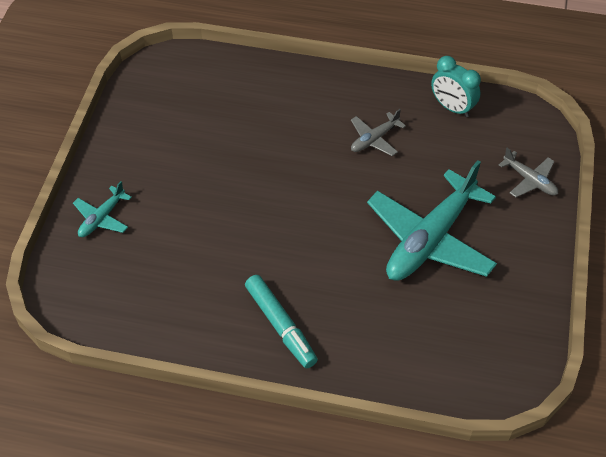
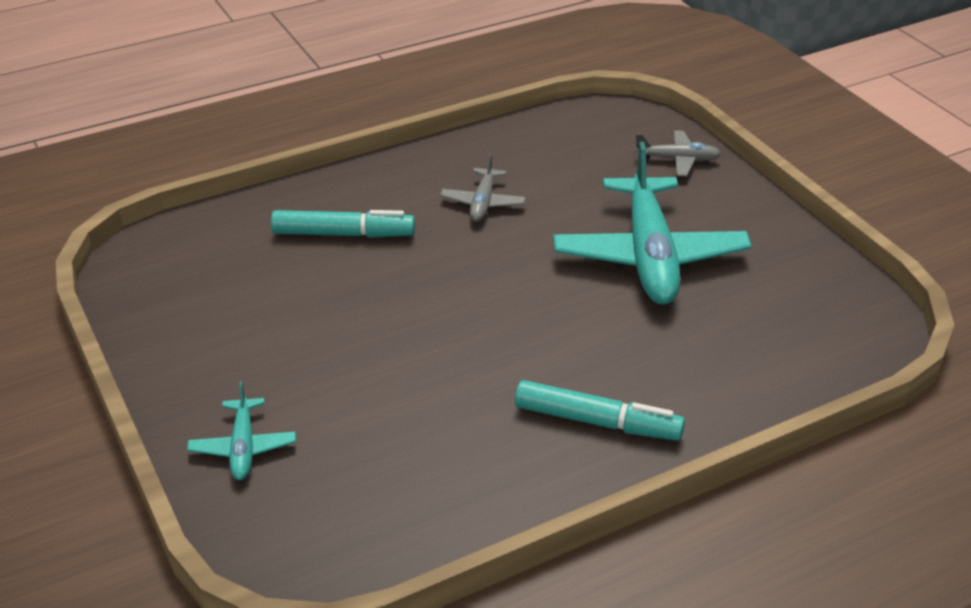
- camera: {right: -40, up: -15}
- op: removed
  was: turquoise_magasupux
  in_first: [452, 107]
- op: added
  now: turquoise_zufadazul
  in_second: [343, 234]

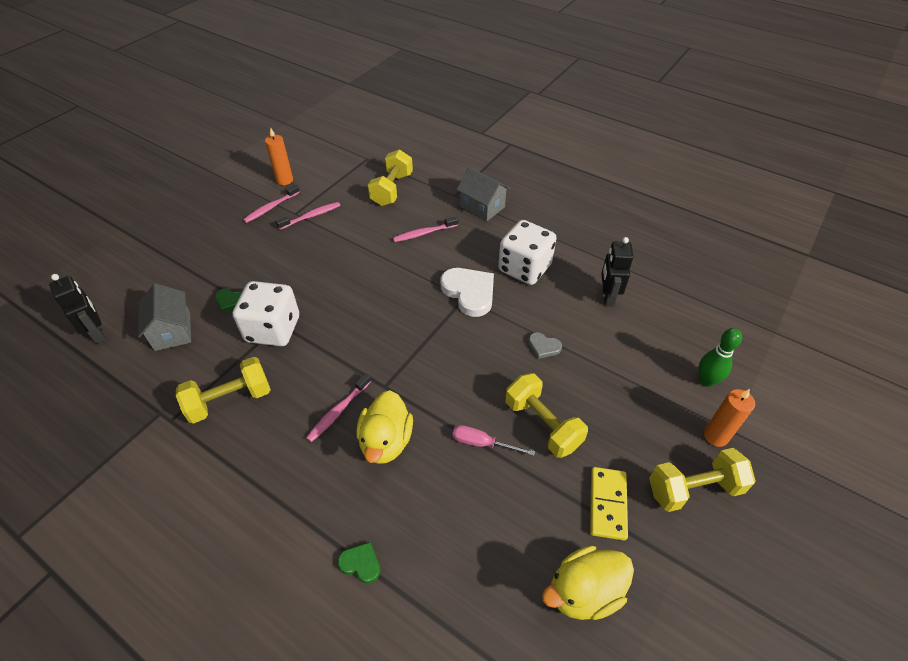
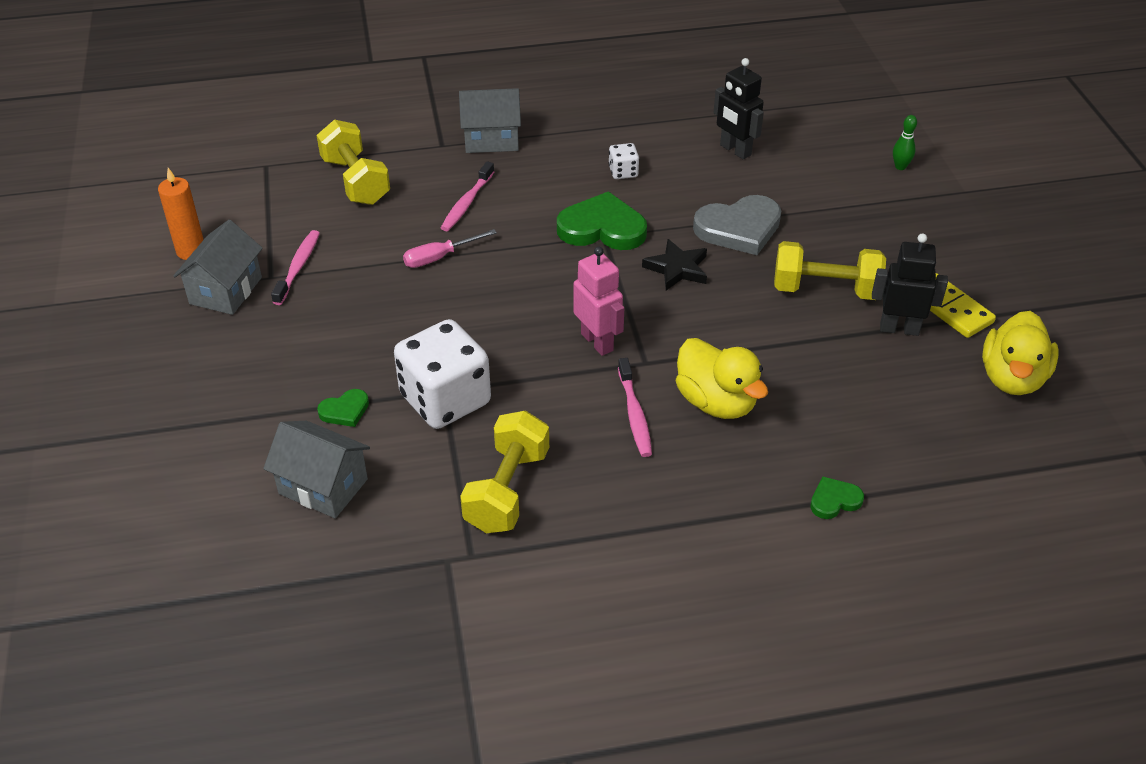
- camera: {right: -45, up: -5}
- op: removed
  was: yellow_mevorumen
  in_first: [694, 489]
- op: removed
  was: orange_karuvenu
  in_first: [716, 436]
- op: added
  now: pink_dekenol
  in_second: [597, 342]
- op: added
  now: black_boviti
  in_second: [677, 268]
- op: moved
  was: black_dekenol
  in_first: [98, 333]
  in_second: [899, 328]
- op: moved
  was: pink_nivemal
  in_first: [482, 443]
  in_second: [439, 257]
- op: replaced
  was: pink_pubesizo
  now: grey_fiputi
  in_first: [271, 208]
  in_second: [226, 290]
- op: recoloured
  was: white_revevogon
  now: green_revevogon
  in_first: [469, 292]
  in_second: [602, 228]
- op: resized
  was: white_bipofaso
  in_first: [524, 268]
  in_second: [623, 172]
  ratio: 0.44
- op: resized
  was: grey_revevogon
  in_first: [543, 347]
  in_second: [739, 228]
  ratio: 2.0
- op: resized
  was: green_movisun
  in_first: [706, 381]
  in_second: [900, 167]
  ratio: 0.64

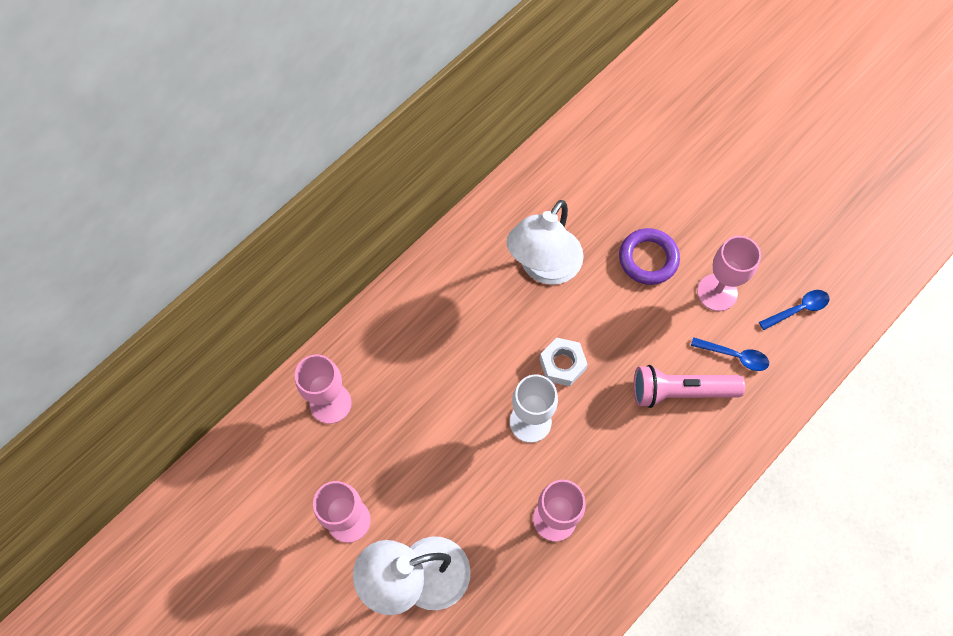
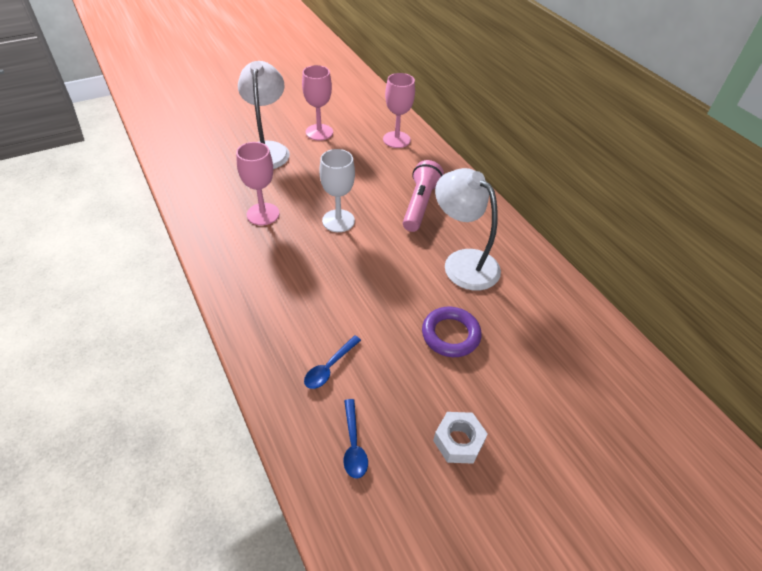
- camera: {right: 105, up: -20}
- op: removed
  was: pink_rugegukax
  in_first: [717, 292]
- op: moved
  was: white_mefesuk
  in_first: [562, 364]
  in_second: [458, 441]
- op: moved
  was: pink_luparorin
  in_first: [680, 391]
  in_second: [420, 205]

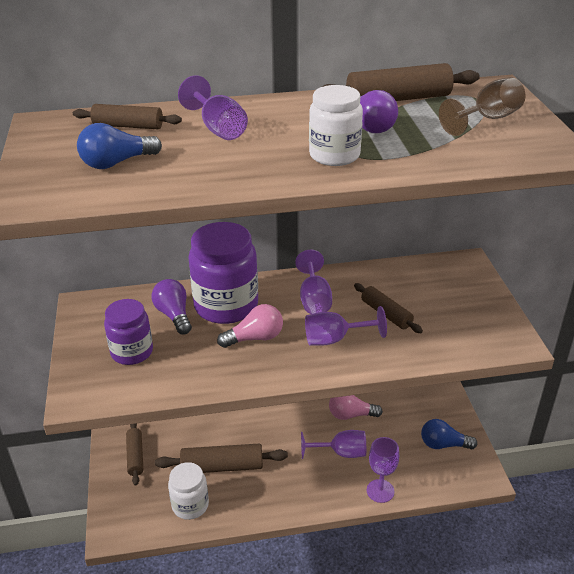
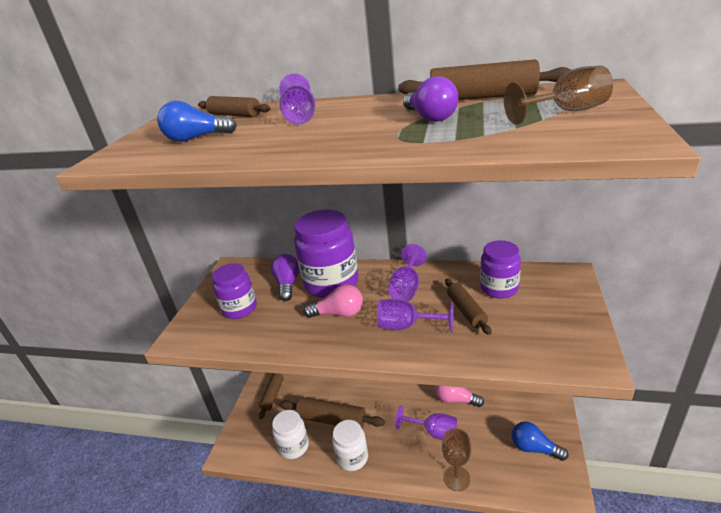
- camera: {right: 25, up: -5}
- op: added
  now: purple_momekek
  in_second: [499, 288]
- op: moved
  was: white_momekek
  in_first: [334, 155]
  in_second: [352, 457]
- op: recoloured
  was: purple_rugegukax
  now: brown_rugegukax
  in_first: [380, 491]
  in_second: [456, 478]

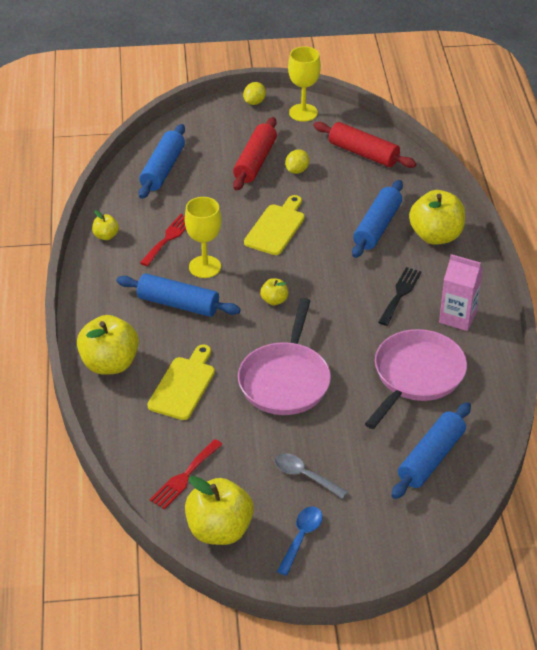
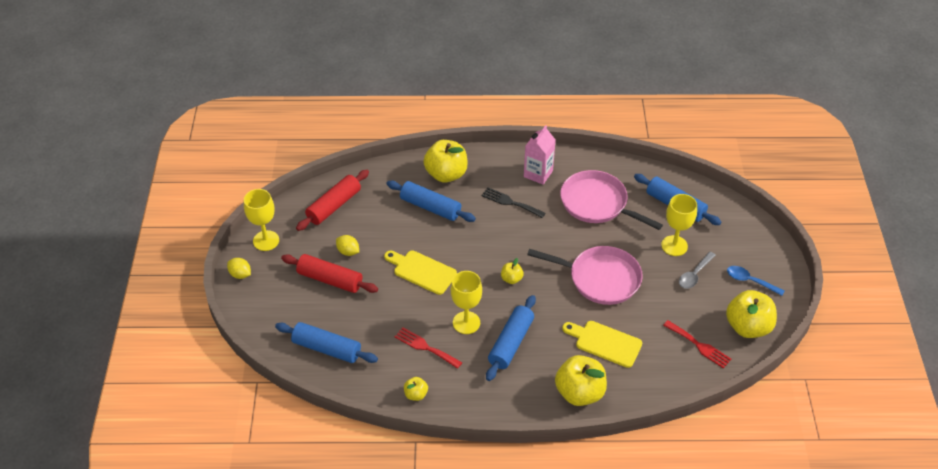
- camera: {right: -85, up: 5}
- op: added
  now: yellow_rugegukax
  in_second: [674, 246]

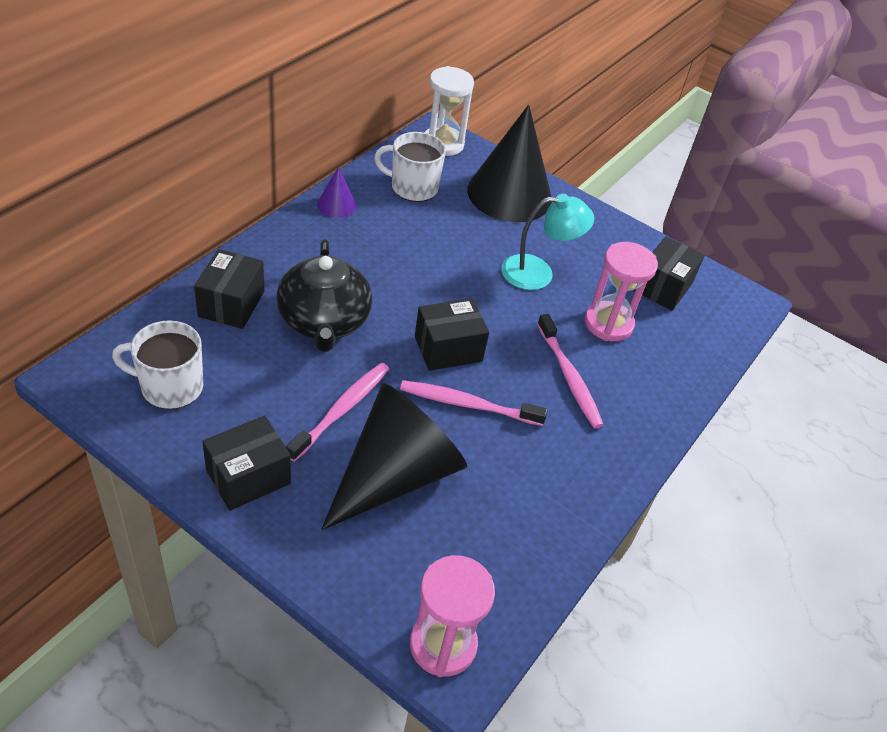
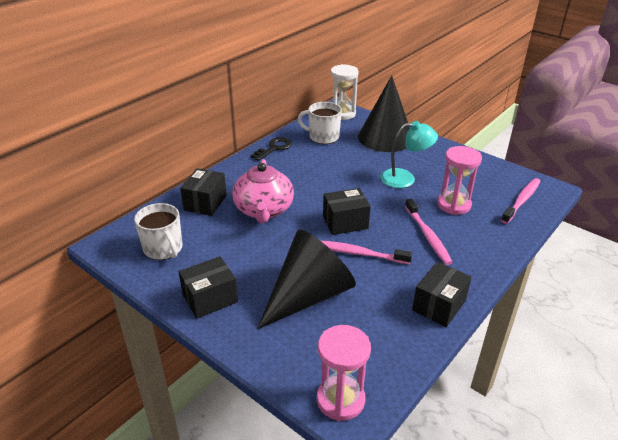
- camera: {right: 10, up: -10}
- op: moved
  was: pink_pubesizo
  in_first: [342, 410]
  in_second: [522, 200]
- op: moved
  was: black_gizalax
  in_first: [663, 287]
  in_second: [439, 305]
- op: replaced
  was: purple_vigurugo
  now: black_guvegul
  in_first: [336, 205]
  in_second: [274, 148]
- op: recoloured
  was: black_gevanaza
  now: pink_gevanaza
  in_first: [324, 322]
  in_second: [264, 210]
- op: turned
  was: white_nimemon
  in_first: [170, 387]
  in_second: [163, 249]
  clockwise: -135

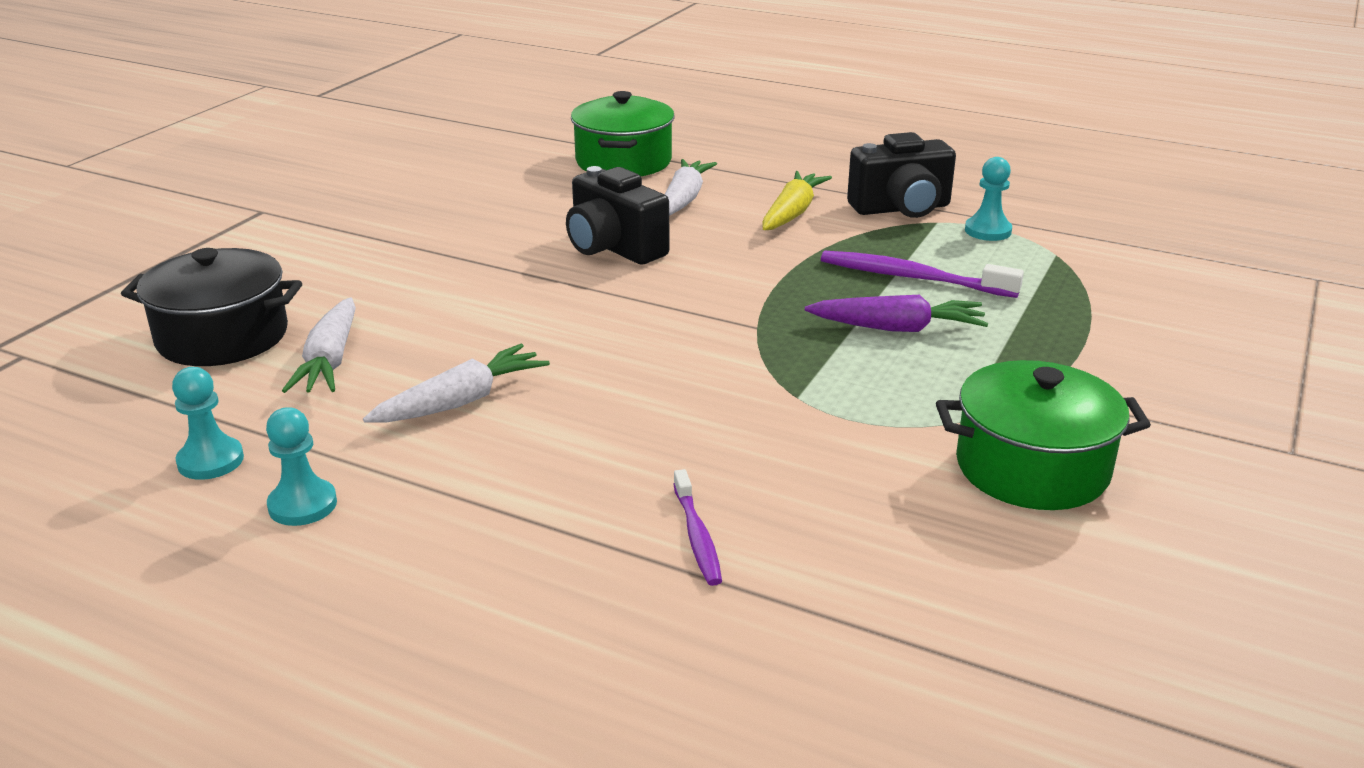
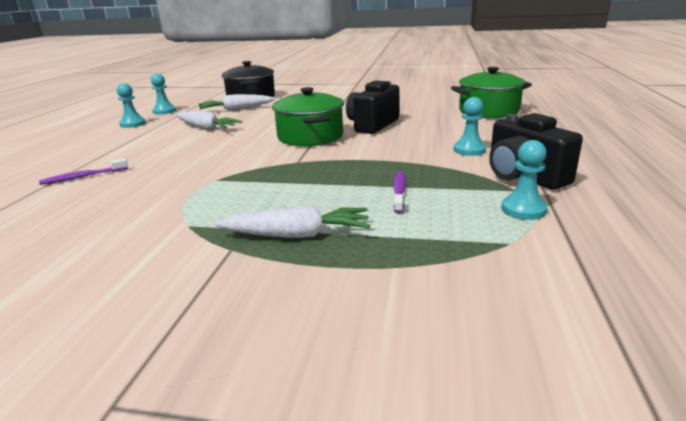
- camera: {right: 75, up: -5}
- op: removed
  was: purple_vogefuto
  in_first: [898, 328]
- op: moved
  was: white_vogefuto
  in_first: [683, 199]
  in_second: [298, 235]
- op: moved
  was: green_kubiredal
  in_first: [1032, 468]
  in_second: [310, 137]
- op: replaced
  was: yellow_vogefuto
  now: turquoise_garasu
  in_first: [792, 212]
  in_second: [469, 150]
- op: resized
  was: purple_pubesizo
  in_first: [913, 278]
  in_second: [399, 192]
  ratio: 0.59

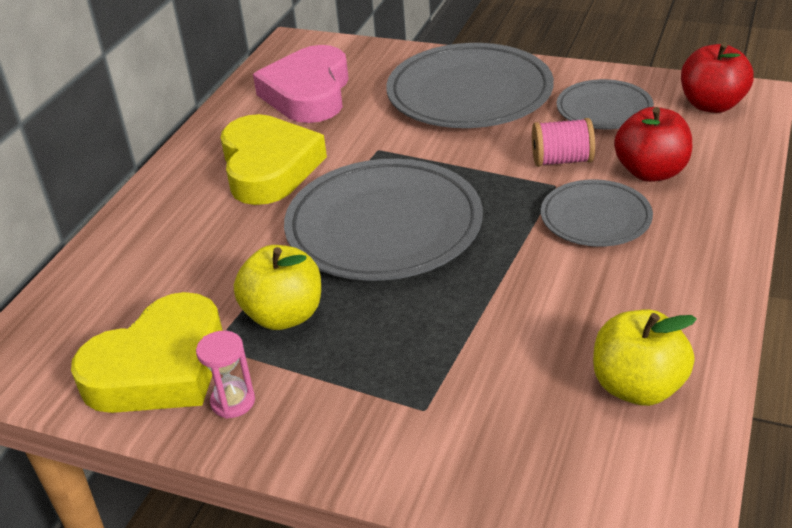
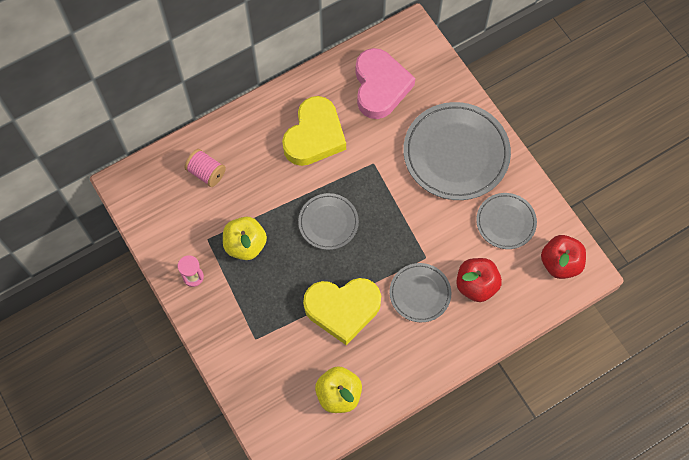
- camera: {right: 35, up: 30}
- op: moved
  was: yellow_revevogon
  in_first: [159, 367]
  in_second: [342, 309]
- op: moved
  was: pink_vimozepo
  in_first: [561, 160]
  in_second: [206, 173]
- op: turned
  was: pink_revevogon
  in_first: [308, 93]
  in_second: [380, 86]
  clockwise: 135
- op: resized
  was: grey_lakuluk
  in_first: [384, 227]
  in_second: [328, 222]
  ratio: 0.55

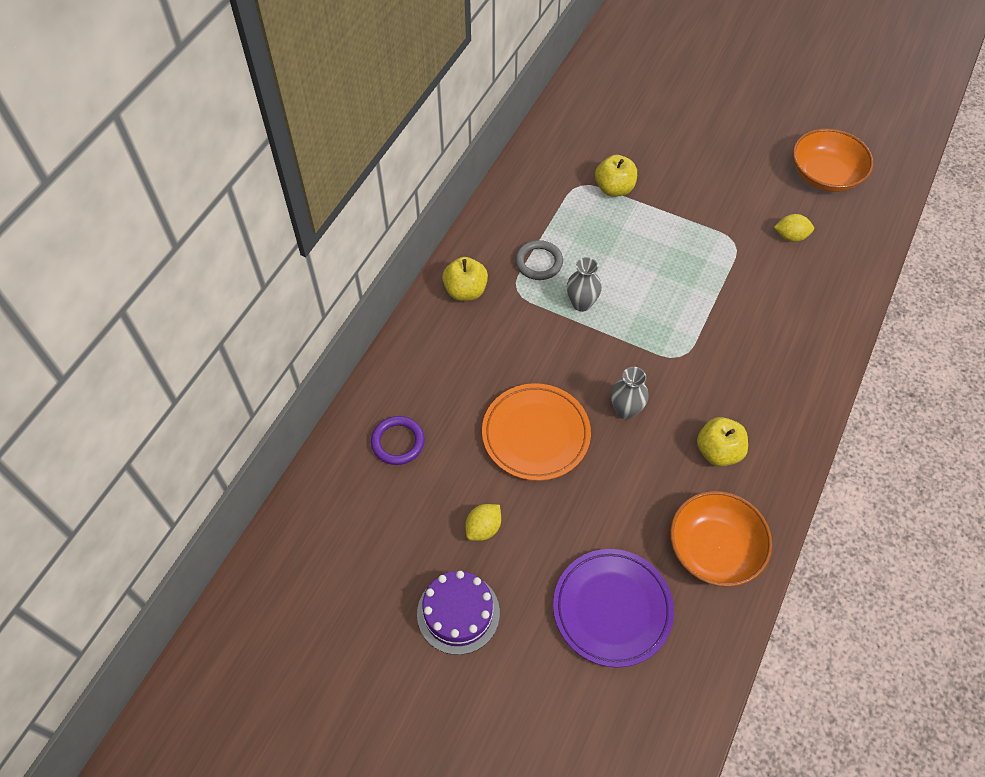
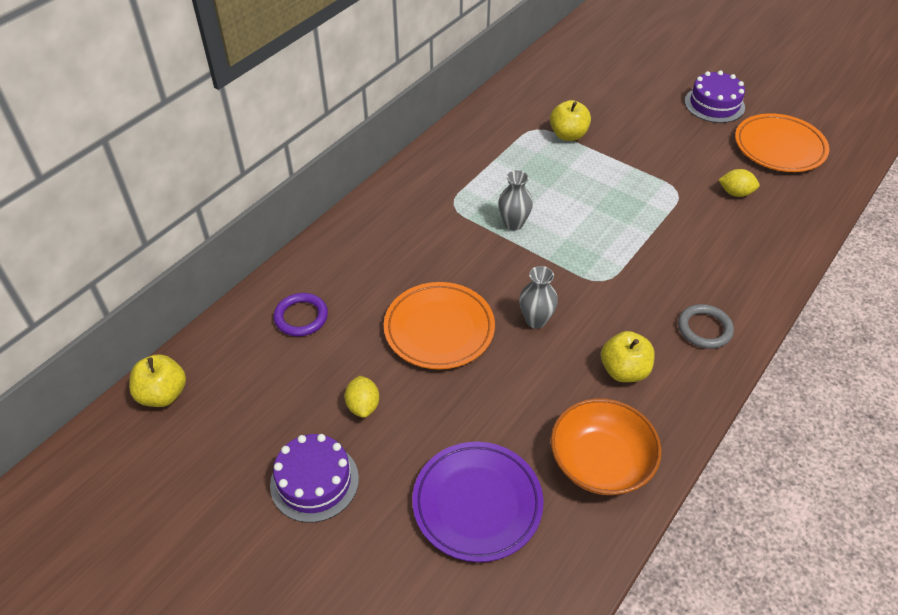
- camera: {right: 10, up: -10}
- op: added
  now: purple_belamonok
  in_second: [714, 104]
- op: moved
  was: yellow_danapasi
  in_first: [465, 291]
  in_second: [163, 394]
- op: moved
  was: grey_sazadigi
  in_first: [539, 262]
  in_second: [704, 329]
- op: replaced
  was: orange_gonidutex
  now: orange_lakuluk
  in_first: [825, 175]
  in_second: [779, 147]
- op: turned
  was: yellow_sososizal
  in_first: [483, 528]
  in_second: [363, 406]
  clockwise: -60

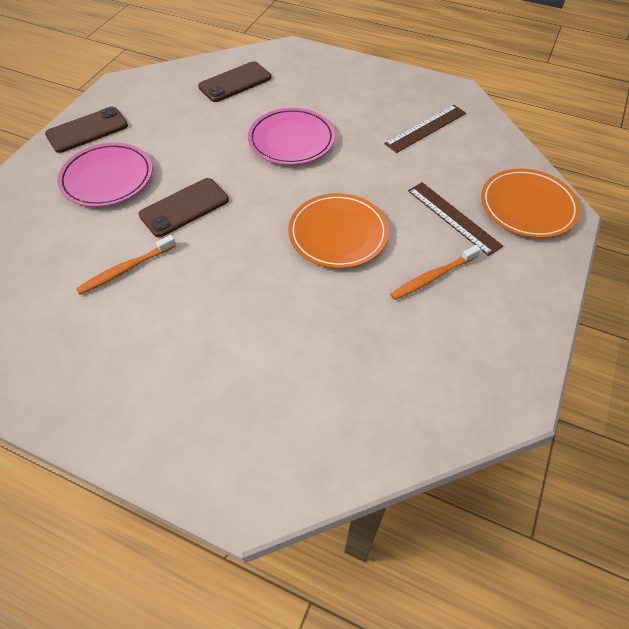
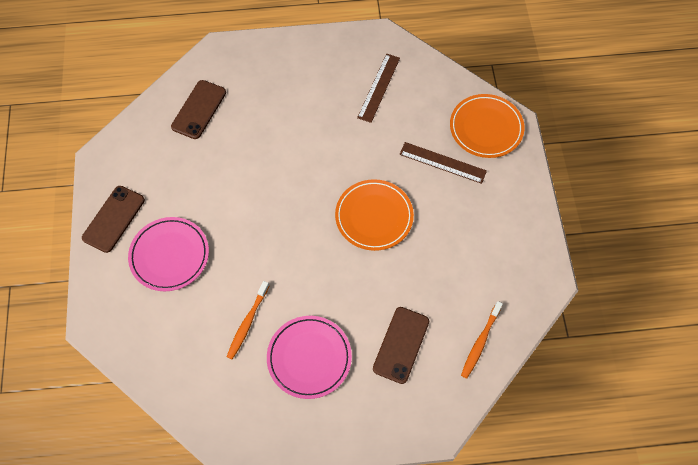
- camera: {right: -30, up: 10}
- op: moved
  was: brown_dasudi
  in_first: [184, 207]
  in_second: [401, 345]
- op: moved
  was: pink_lakuluk
  in_first: [291, 140]
  in_second: [309, 358]
- op: moved
  was: orange_pubesizo
  in_first: [432, 277]
  in_second: [480, 342]

